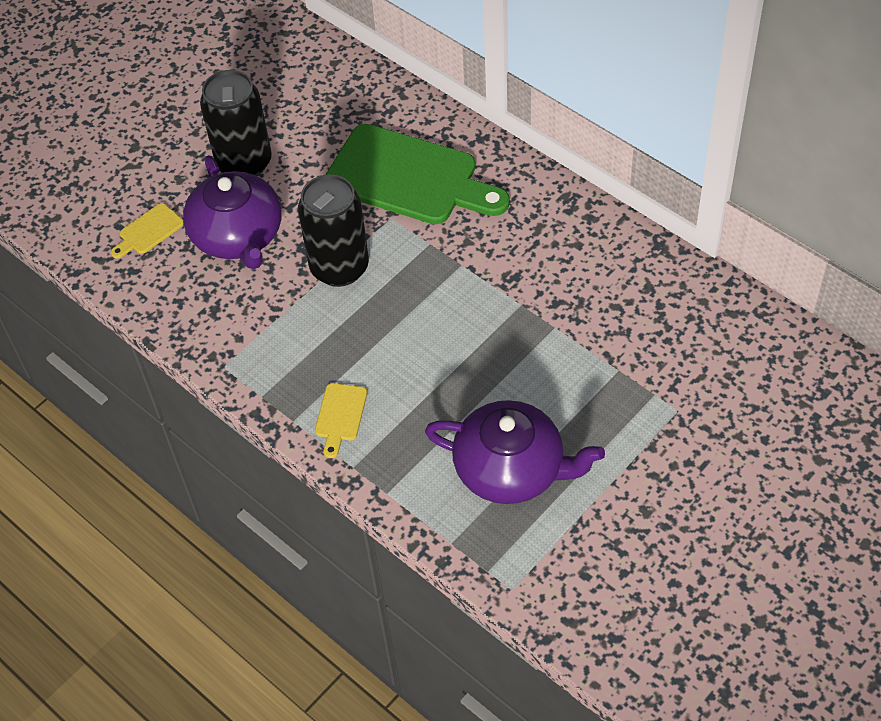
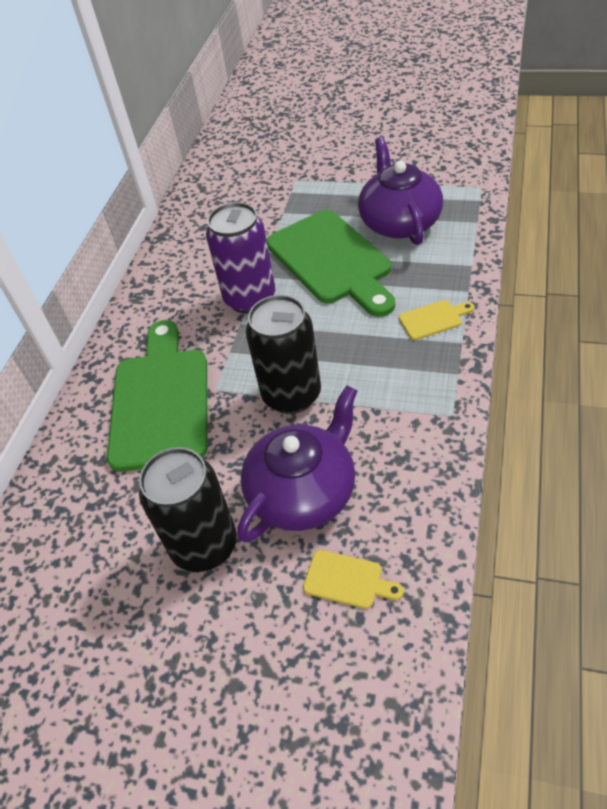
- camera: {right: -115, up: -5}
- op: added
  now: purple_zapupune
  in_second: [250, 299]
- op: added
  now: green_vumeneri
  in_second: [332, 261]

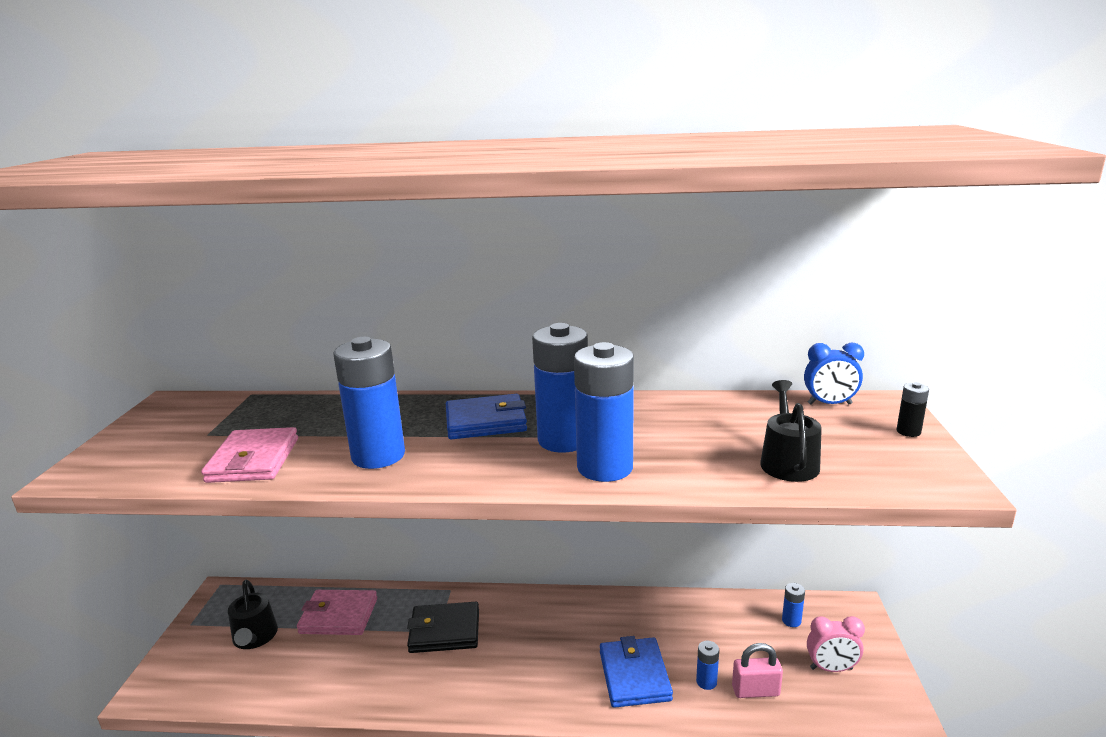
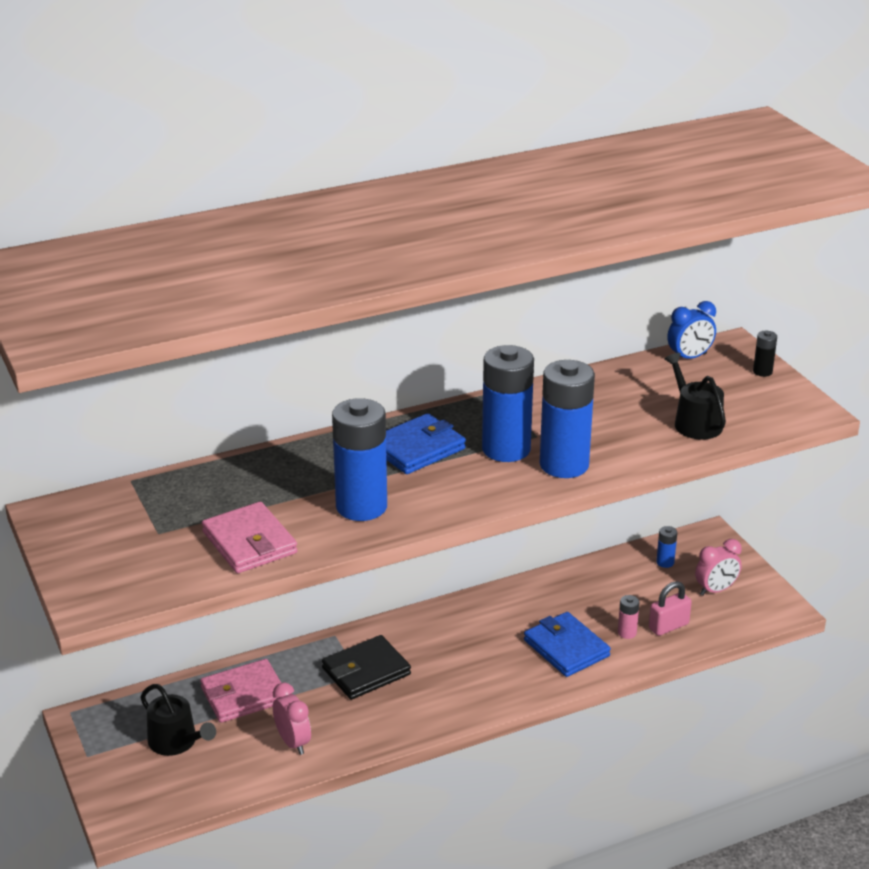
- camera: {right: -30, up: 10}
- op: added
  now: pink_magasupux
  in_second: [293, 742]
- op: recoloured
  was: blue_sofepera
  now: pink_sofepera
  in_first: [706, 682]
  in_second: [627, 633]

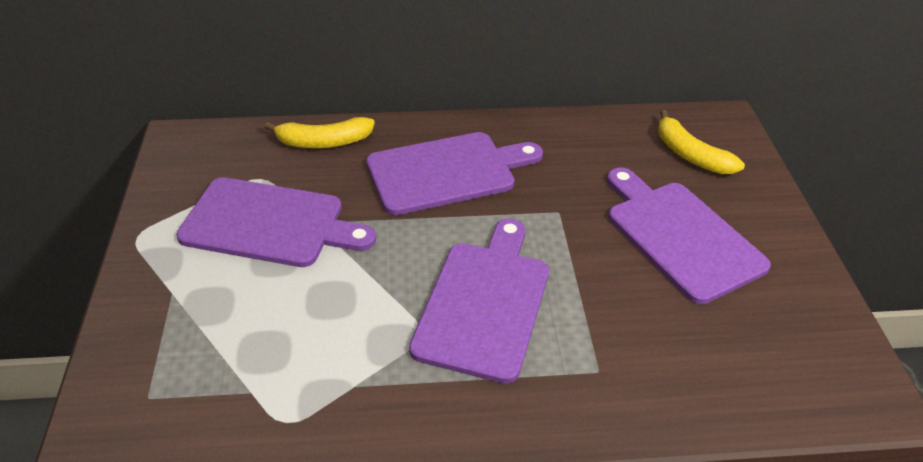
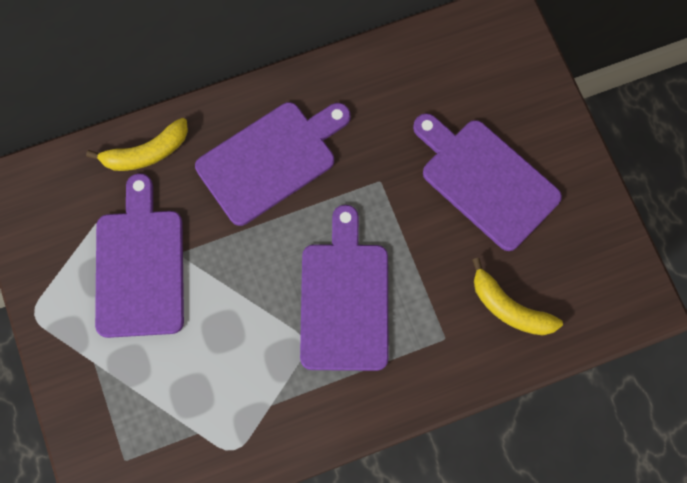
- camera: {right: -15, up: 30}
- op: moved
  was: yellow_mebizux
  in_first: [690, 155]
  in_second: [509, 308]
- op: turned
  was: purple_vumeneri
  in_first: [269, 223]
  in_second: [140, 266]
  clockwise: -90

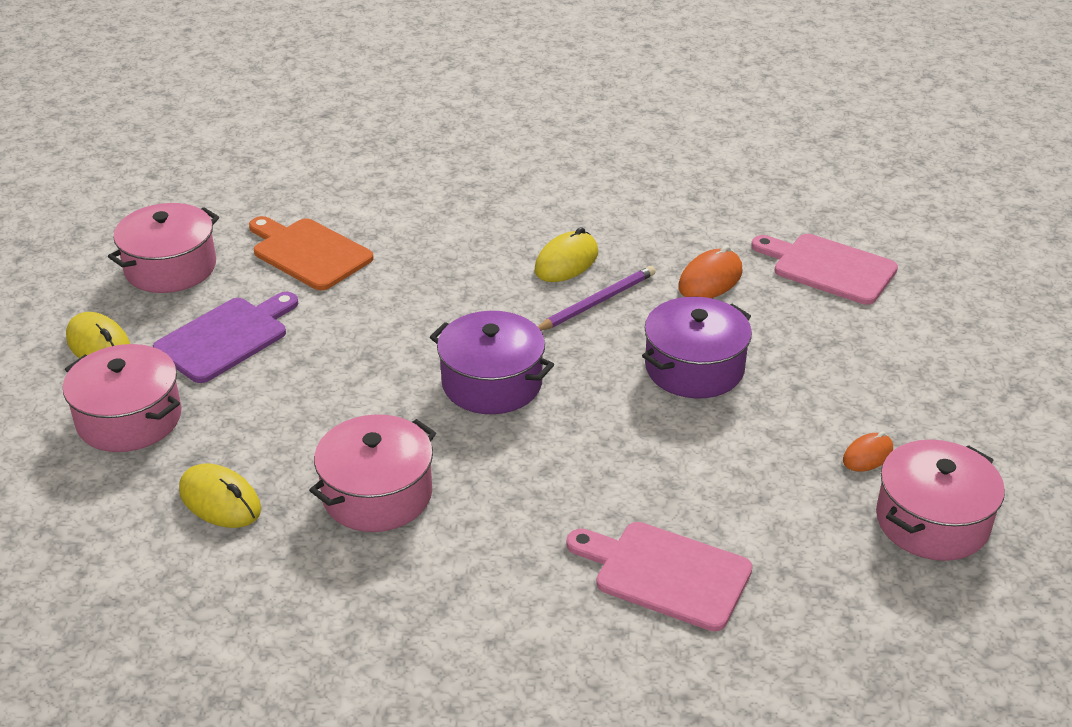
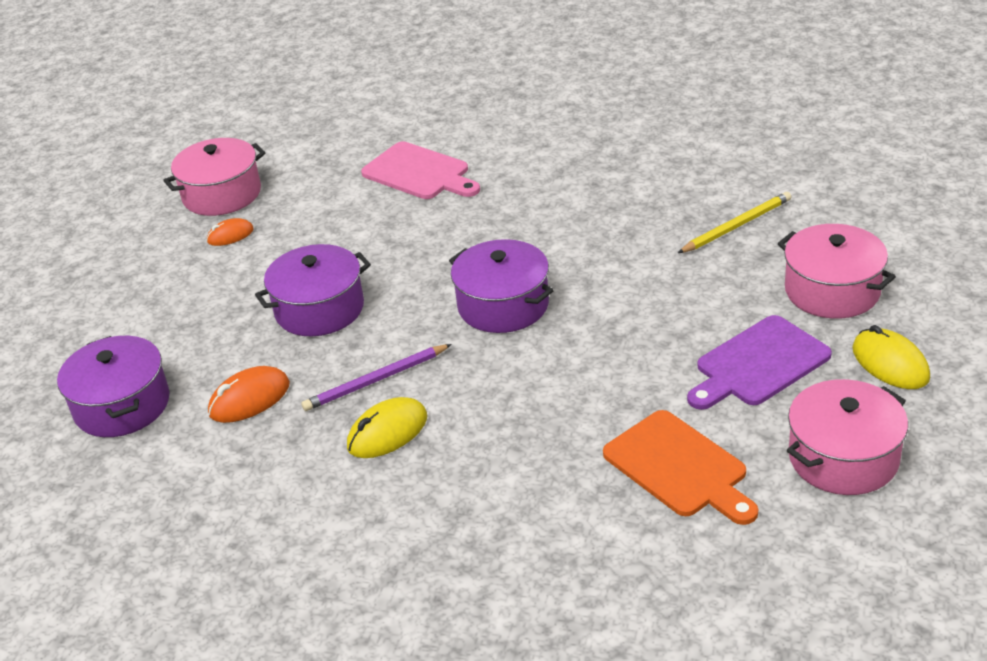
- camera: {right: -165, up: 0}
- op: removed
  was: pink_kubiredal
  in_first: [377, 494]
- op: replaced
  was: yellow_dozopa
  now: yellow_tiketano
  in_first: [220, 501]
  in_second: [736, 226]
- op: replaced
  was: pink_vumeneri
  now: purple_kubiredal
  in_first: [829, 268]
  in_second: [122, 405]

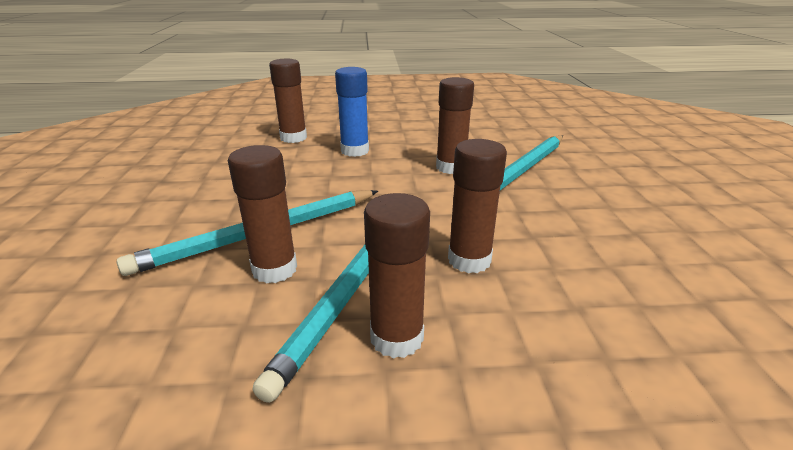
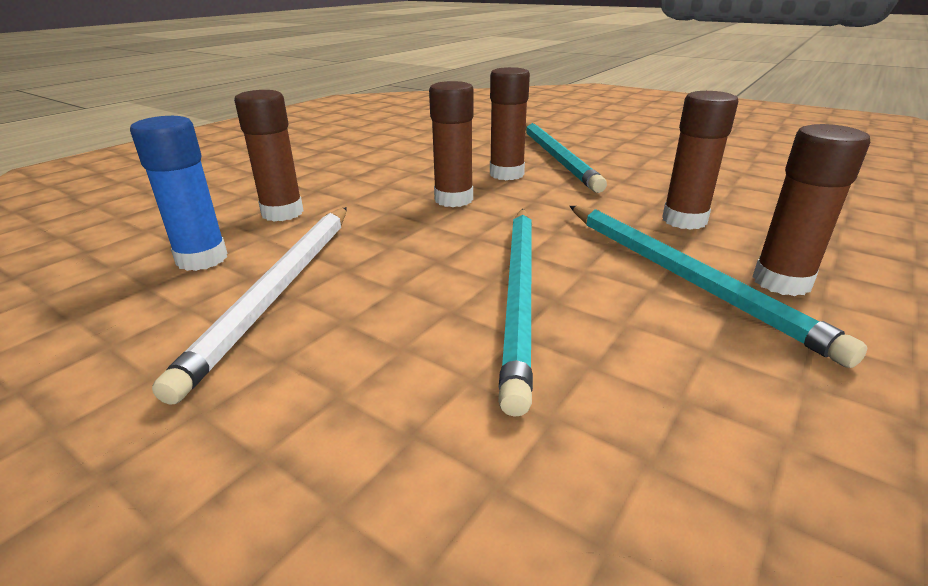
- camera: {right: -50, up: 0}
- op: added
  now: white_tiketano
  in_second: [279, 290]
- op: moved
  was: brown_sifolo
  in_first: [274, 269]
  in_second: [453, 199]
- op: moved
  was: blue_sifolo
  in_first: [355, 151]
  in_second: [202, 259]

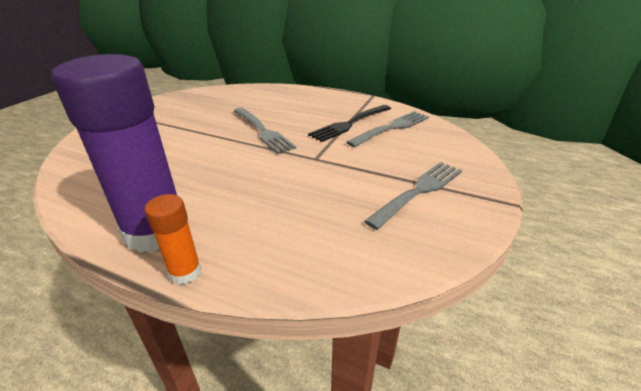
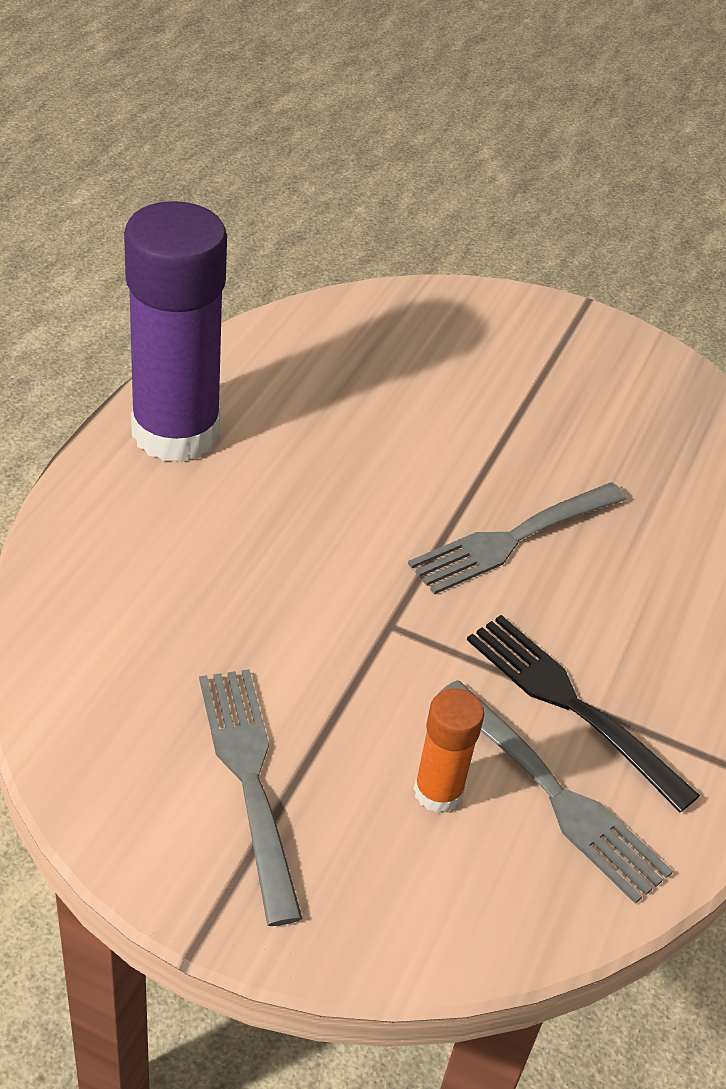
- camera: {right: 85, up: 10}
- op: moved
  was: orange_sifolo
  in_first: [185, 272]
  in_second: [438, 791]
- op: turned
  was: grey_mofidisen
  in_first: [418, 192]
  in_second: [250, 781]
  clockwise: -150

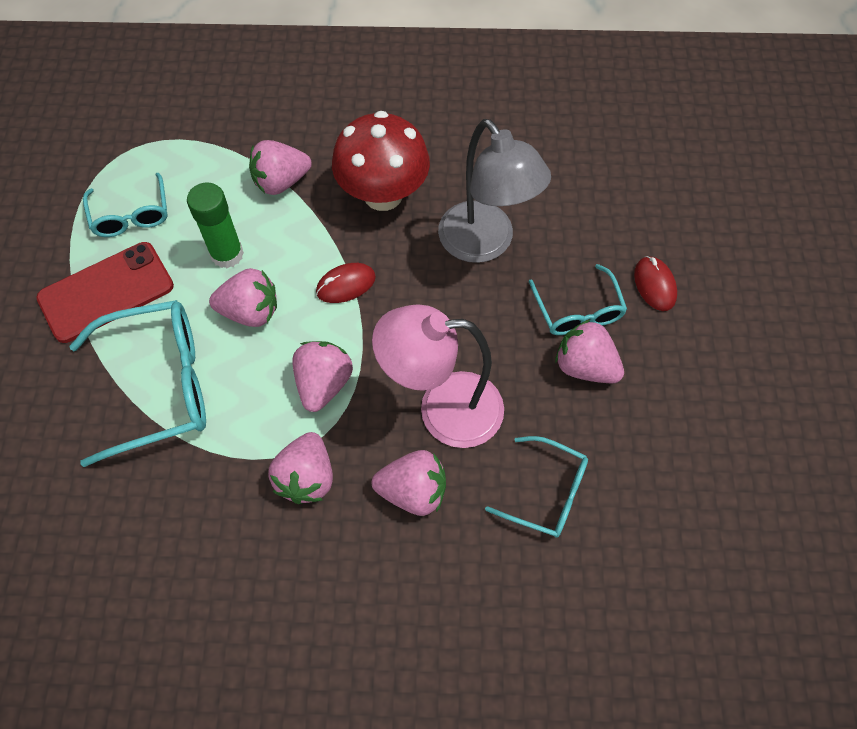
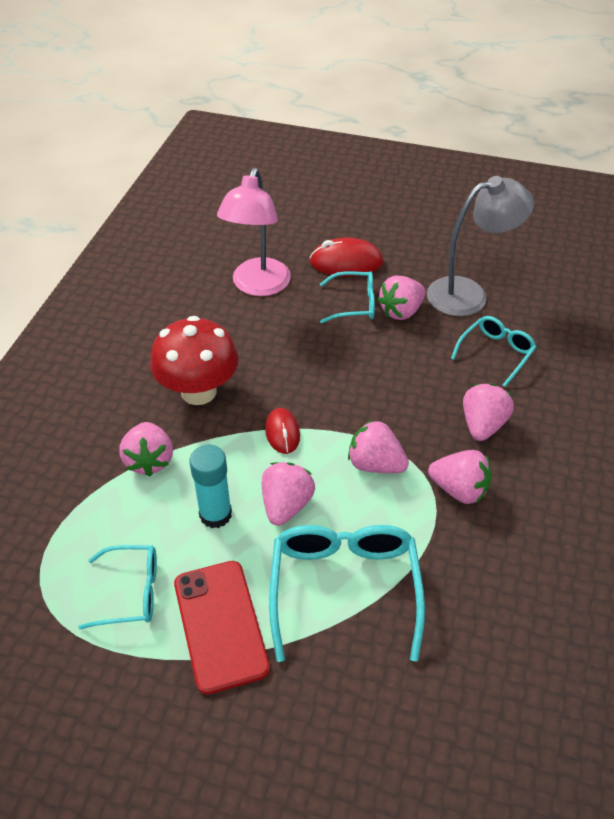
- camera: {right: -75, up: -15}
- op: moved
  was: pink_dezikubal
  in_first: [443, 410]
  in_second: [258, 286]
- op: moved
  was: grey_dezikubal
  in_first: [485, 244]
  in_second: [469, 294]
- op: recoloured
  was: green_sifolo
  now: turquoise_sifolo
  in_first: [227, 254]
  in_second: [215, 514]
- op: resized
  was: red_dozopa
  in_first: [654, 285]
  in_second: [346, 262]
  ratio: 1.58

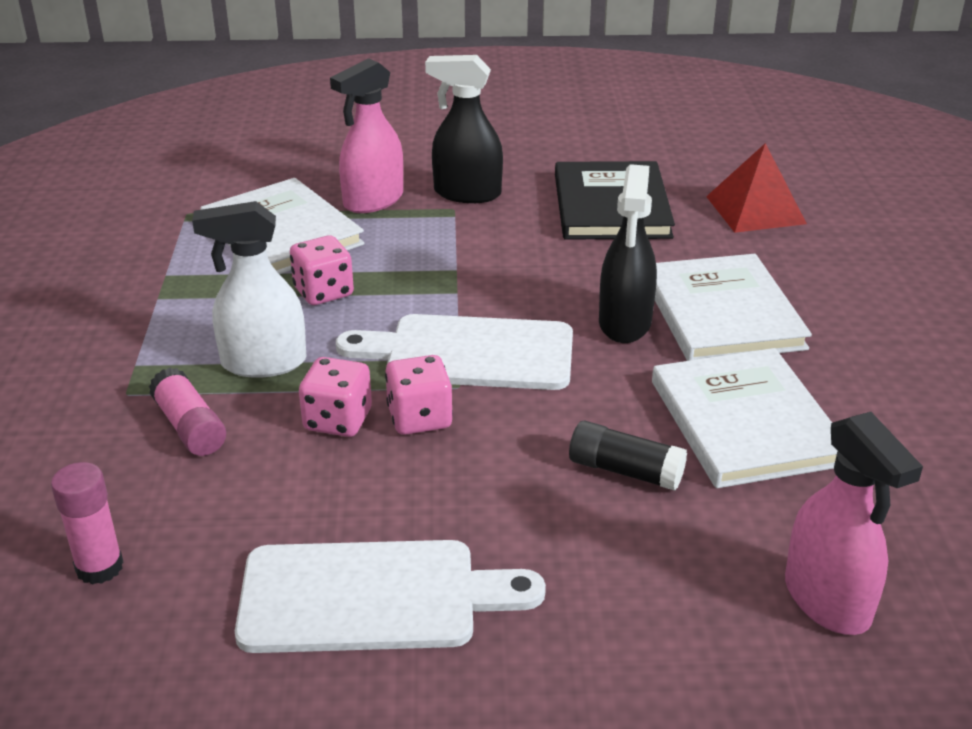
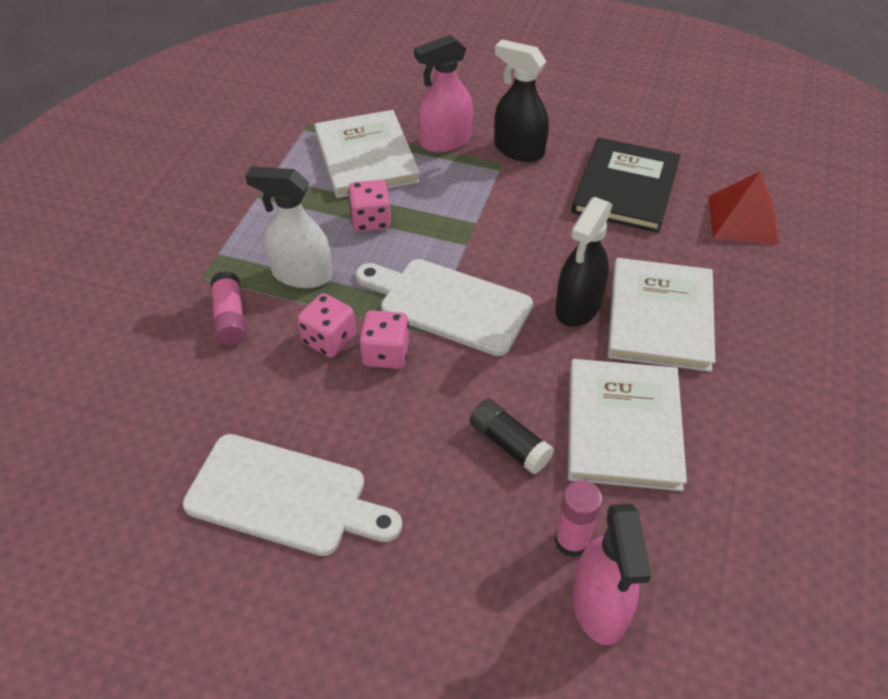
- camera: {right: 20, up: 15}
- op: moved
  was: pink_sifolo
  in_first: [99, 567]
  in_second: [571, 541]

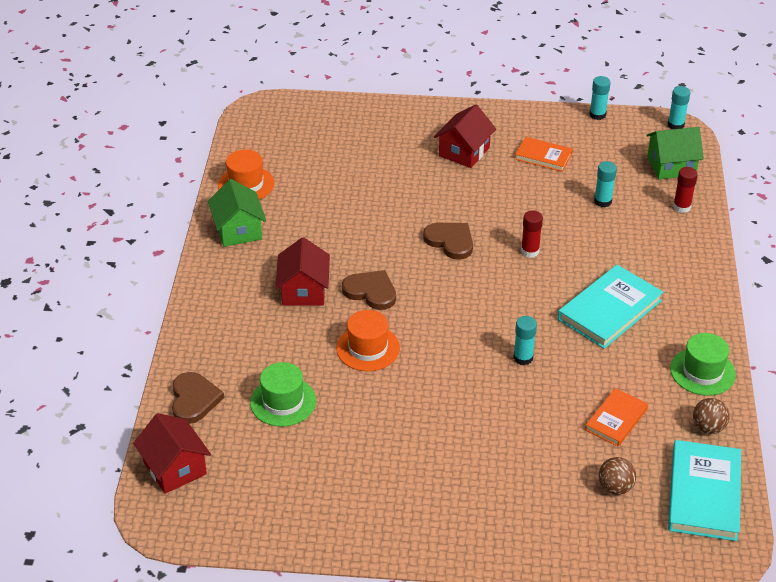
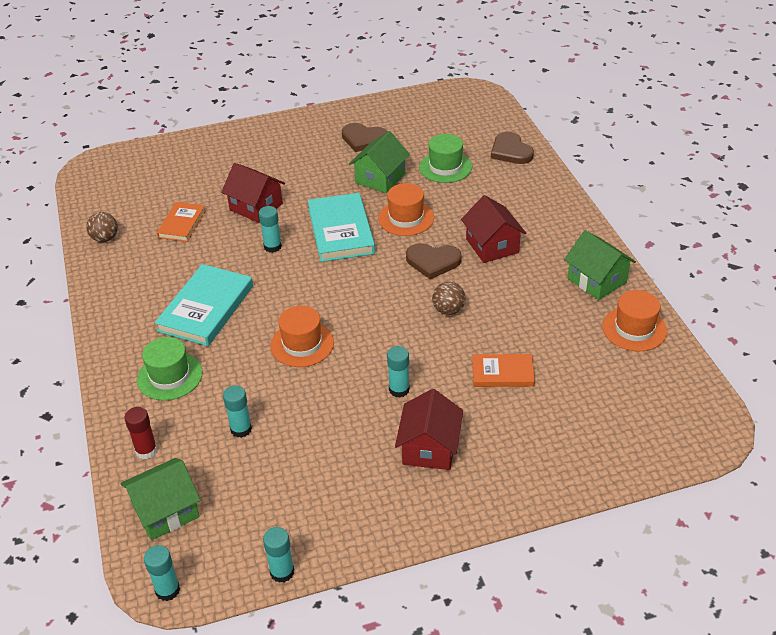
- camera: {right: 160, up: 0}
- op: added
  now: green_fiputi
  in_second: [380, 178]
- op: added
  now: turquoise_sifolo
  in_second: [399, 389]
- op: moved
  was: red_fiputi
  in_first: [175, 468]
  in_second: [256, 207]
- op: moved
  was: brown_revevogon
  in_first: [450, 241]
  in_second: [363, 139]
- op: moved
  was: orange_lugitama
  in_first: [543, 156]
  in_second: [502, 373]
- op: moved
  was: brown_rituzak
  in_first: [615, 487]
  in_second: [448, 310]
- op: moved
  was: turquoise_lugitama
  in_first: [704, 493]
  in_second: [341, 231]
- op: moved
  was: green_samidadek
  in_first: [702, 372]
  in_second: [170, 376]
- op: replaced
  was: red_sifolo
  now: orange_samidadek
  in_first: [530, 251]
  in_second: [302, 344]

